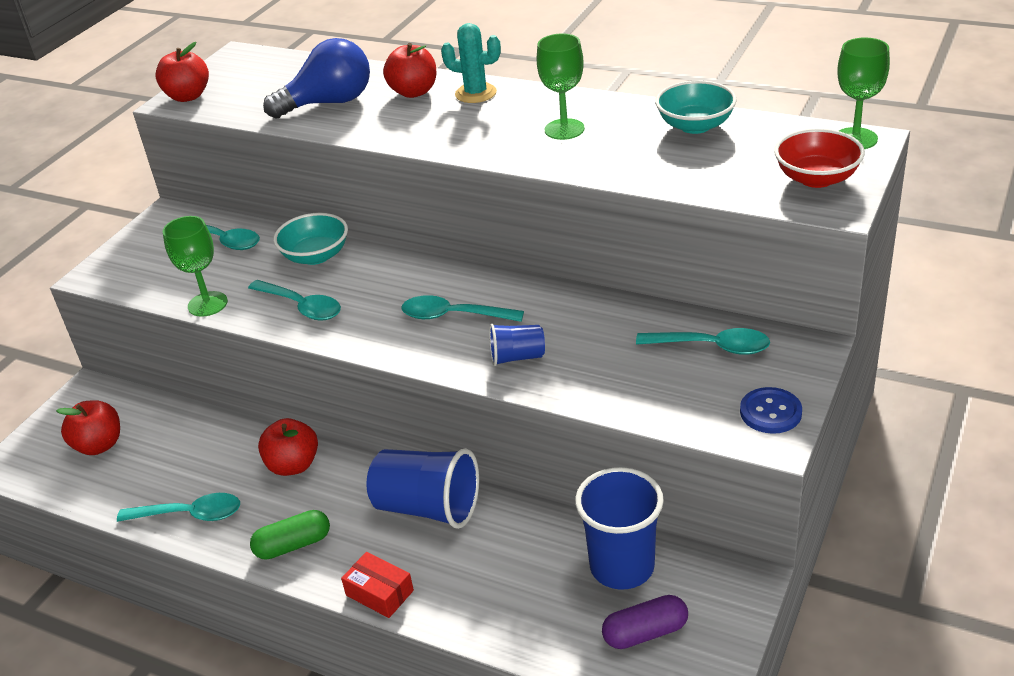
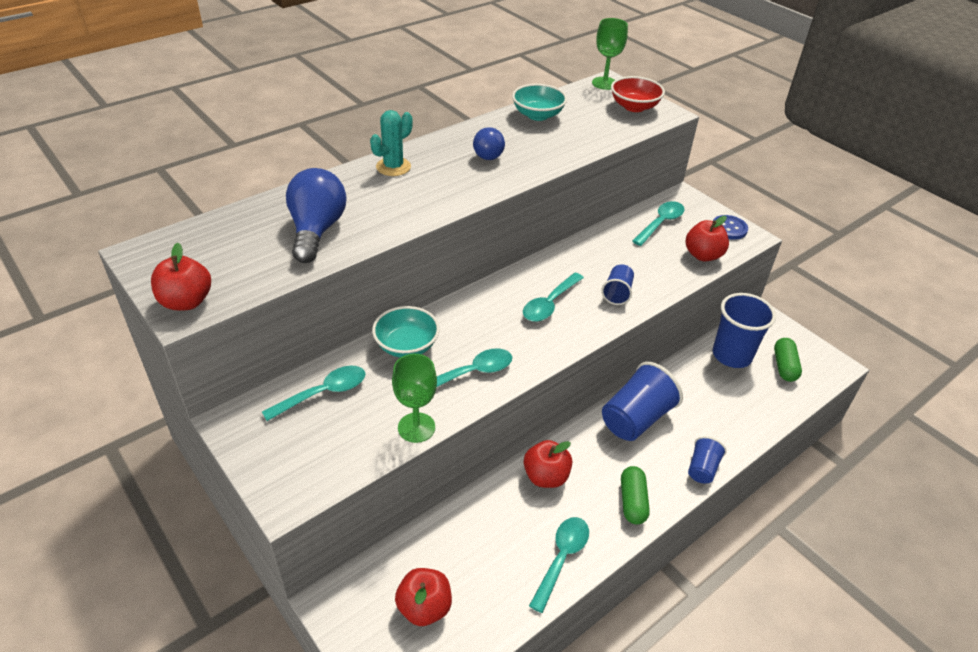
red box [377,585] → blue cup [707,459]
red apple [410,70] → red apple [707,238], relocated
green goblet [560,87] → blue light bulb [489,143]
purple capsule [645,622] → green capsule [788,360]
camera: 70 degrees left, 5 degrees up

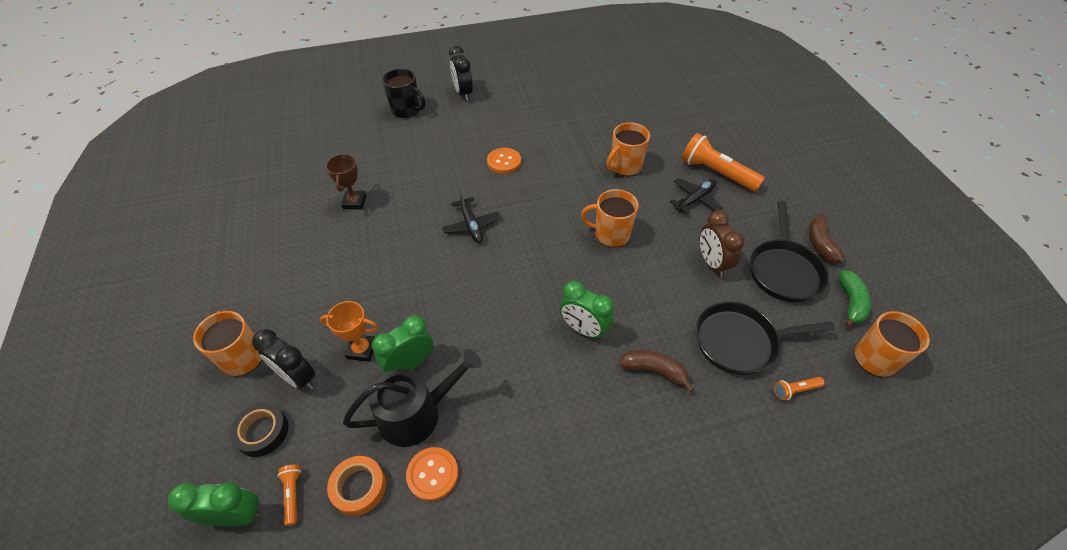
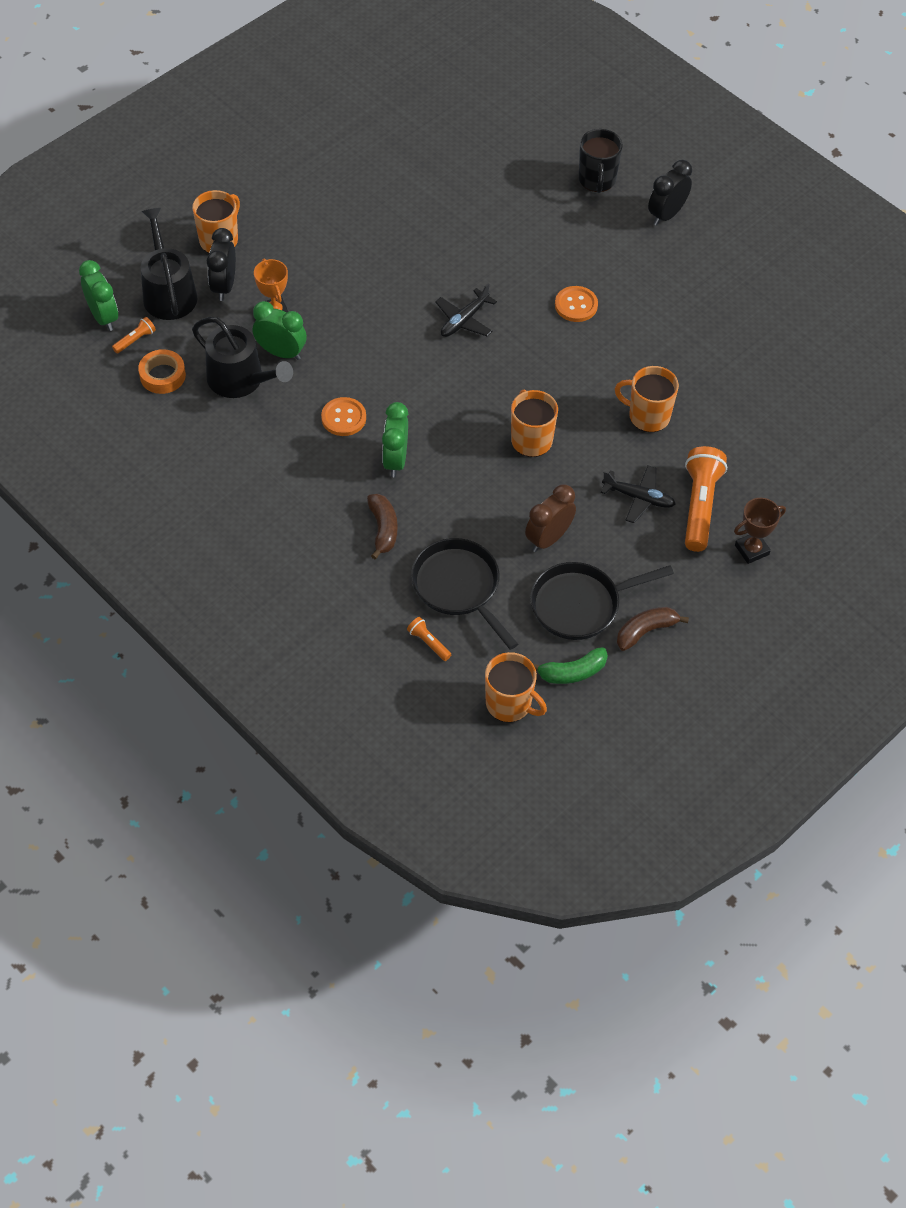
black tape [259,430] → black watering can [169,264]
brown trophy [346,181] → brown trophy [760,531], relocated
orange button [432,474] → orange button [343,416], relocated
camera: 60 degrees right, 5 degrees up

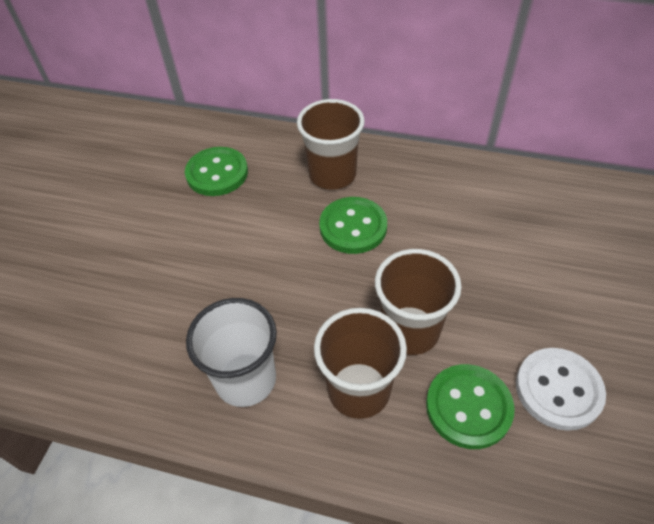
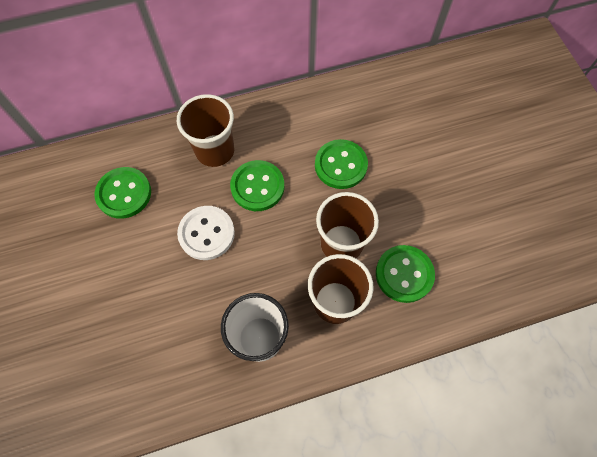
white button [561,389] → white button [206,233], relocated
- → green button [341,164]
camera: 35 degrees left, 15 degrees up

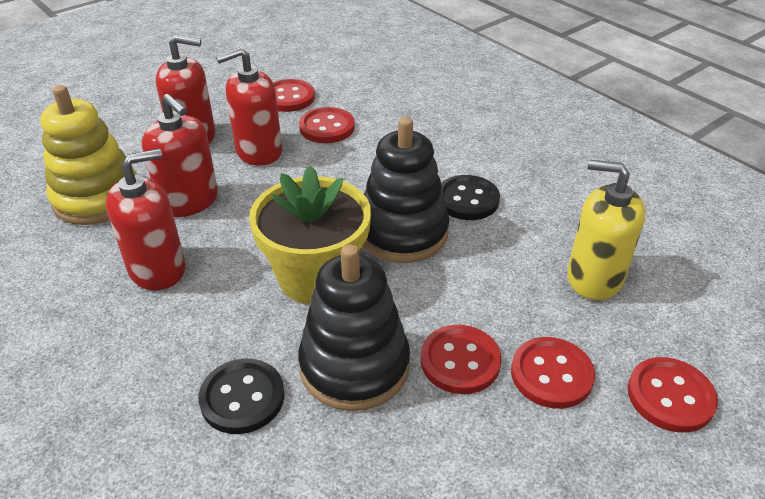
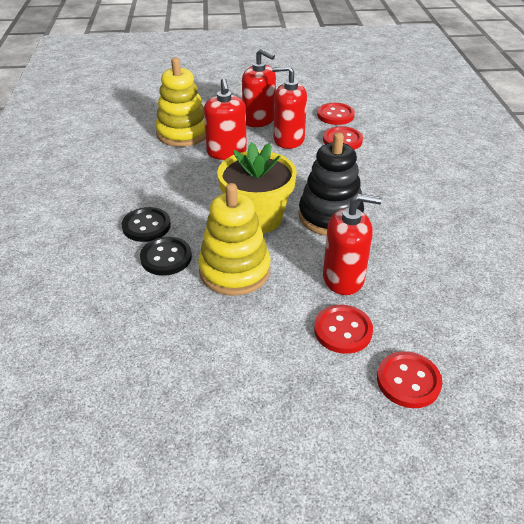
red soap dispenser [146,219] → red soap dispenser [352,244], relocated
black stacking toy [354,327] → yellow stacking toy [234,239]
red button [460,359] → -
black button [470,197] → black button [146,224], relocated
yellow soap dispenser [606,230] → -
camera: 35 degrees right, 0 degrees up

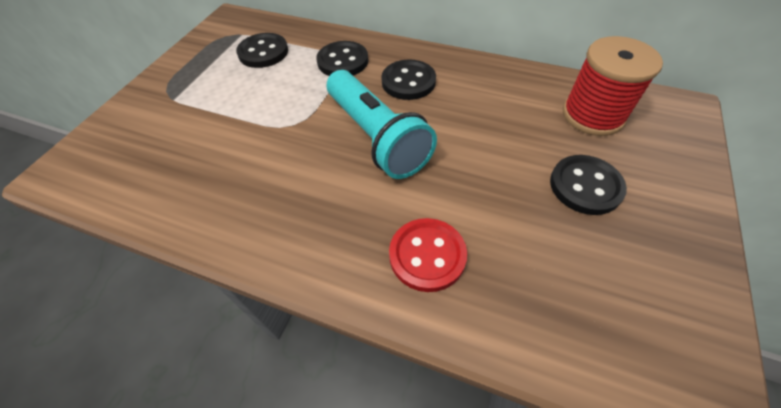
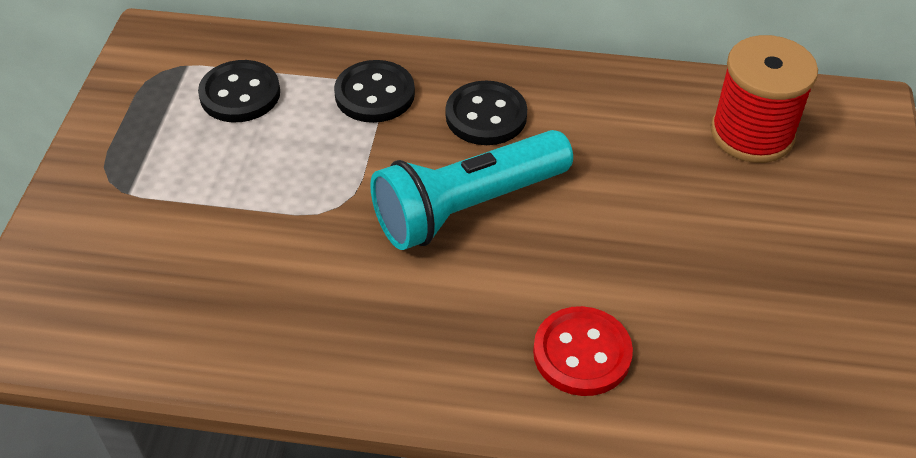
turquoise flashlight [382,124] → turquoise flashlight [471,190], 105 degrees clockwise
black button [588,185] → -
camera: 15 degrees left, 5 degrees down

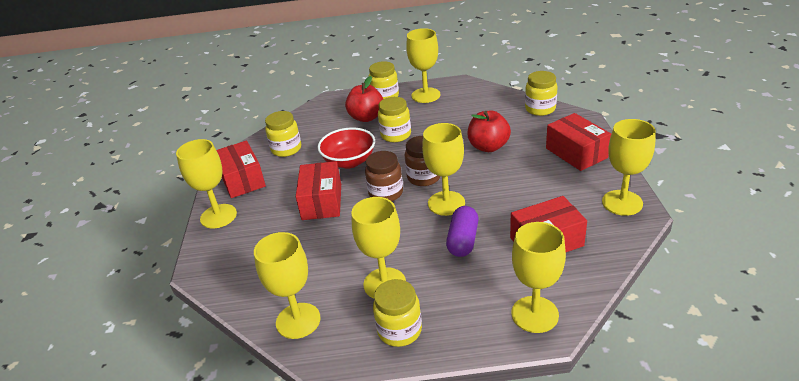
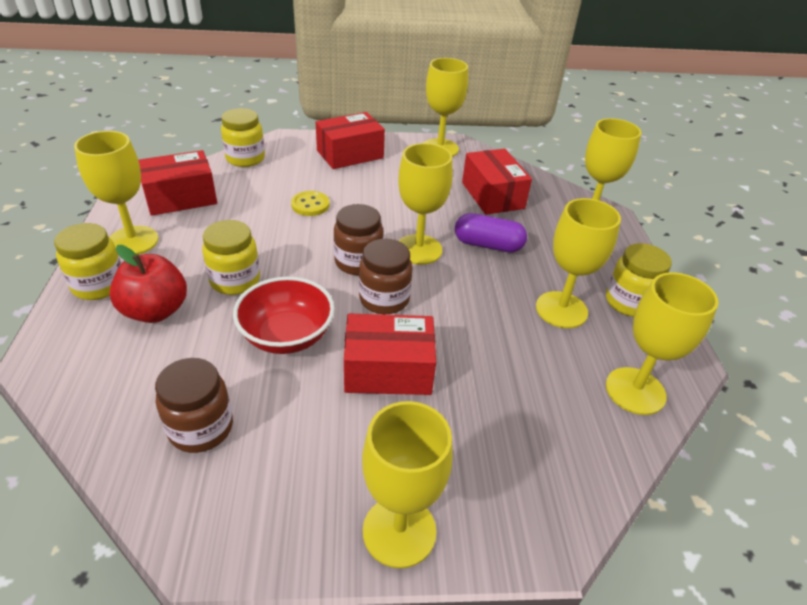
red box [241,169] → red box [177,183], relocated
yellow jar [283,134] → brown jar [194,405]
red apple [489,131] → yellow button [310,203]
camera: 95 degrees left, 5 degrees up

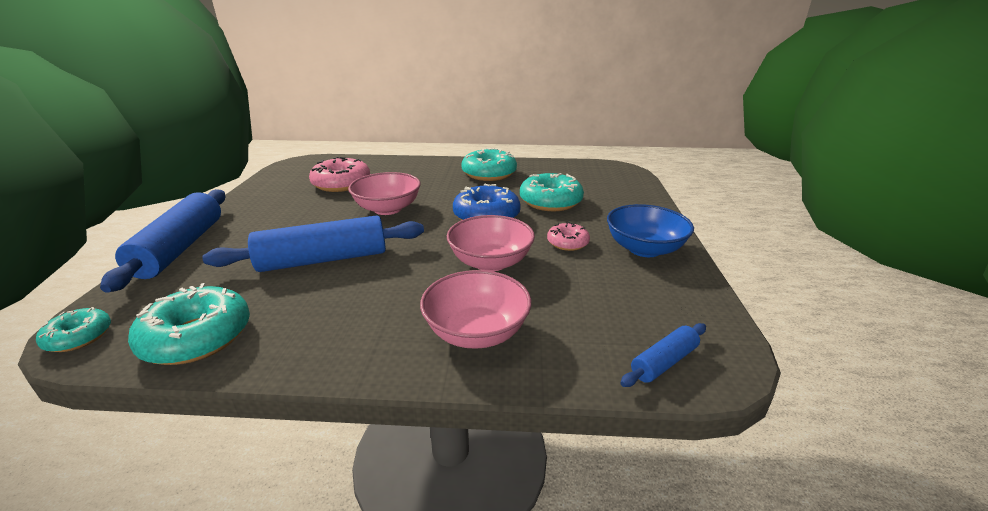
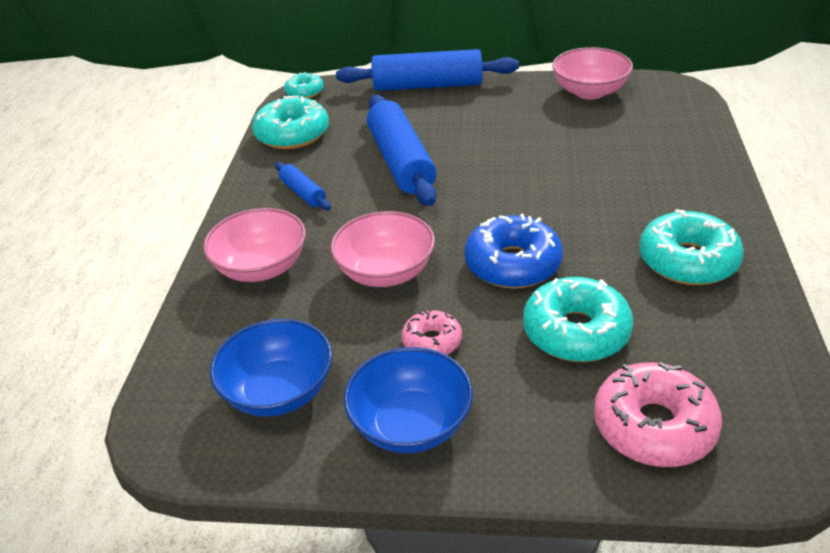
pink donut [339,174] → pink donut [658,414], relocated
pink bowl [384,193] → pink bowl [592,73], relocated
blue rolling pin [663,355] → blue rolling pin [303,186], relocated
- → blue bowl [271,368]
camera: 95 degrees right, 10 degrees up

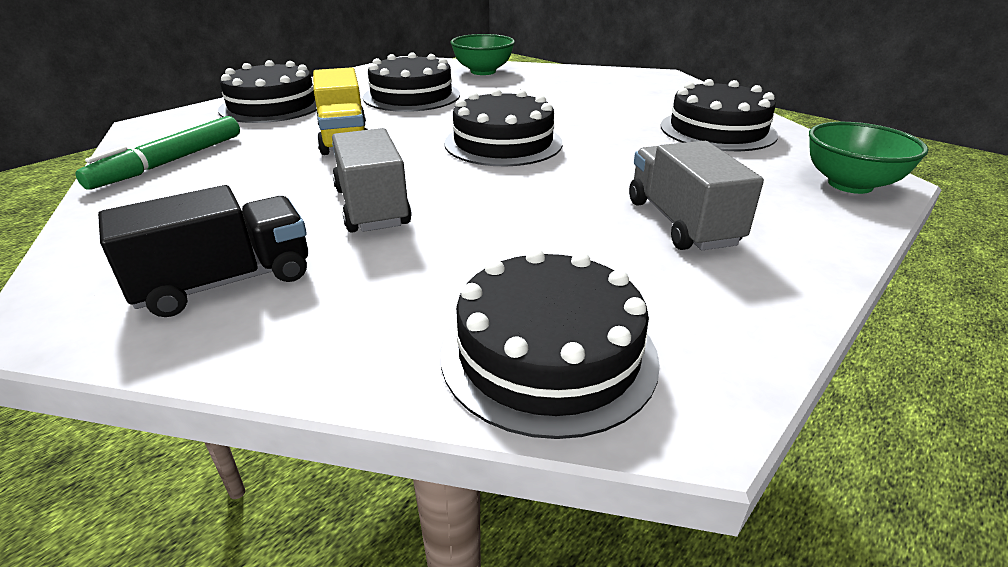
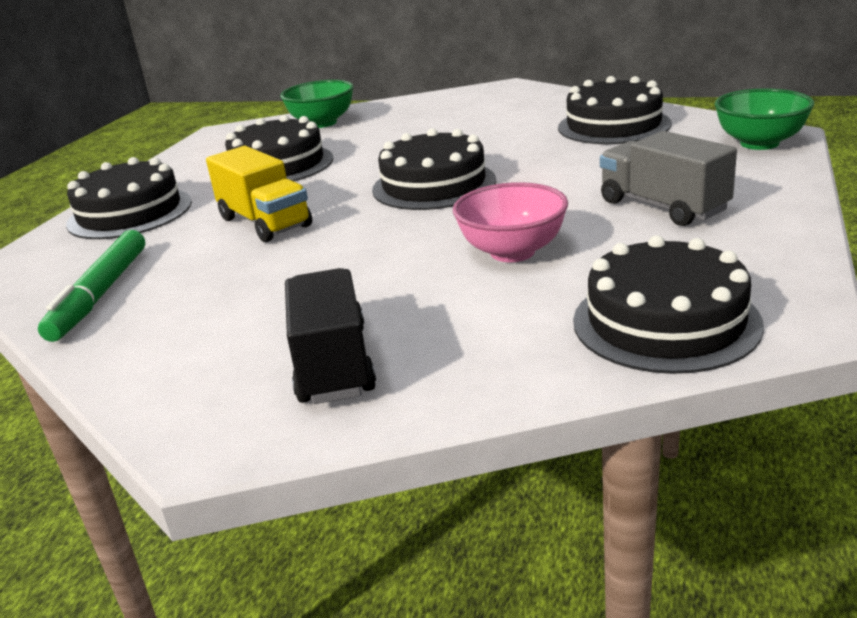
black truck [203,251] → black truck [330,336], 45 degrees counterclockwise
grey truck [372,180] → -
- → pink bowl [510,222]
camera: 20 degrees left, 5 degrees down

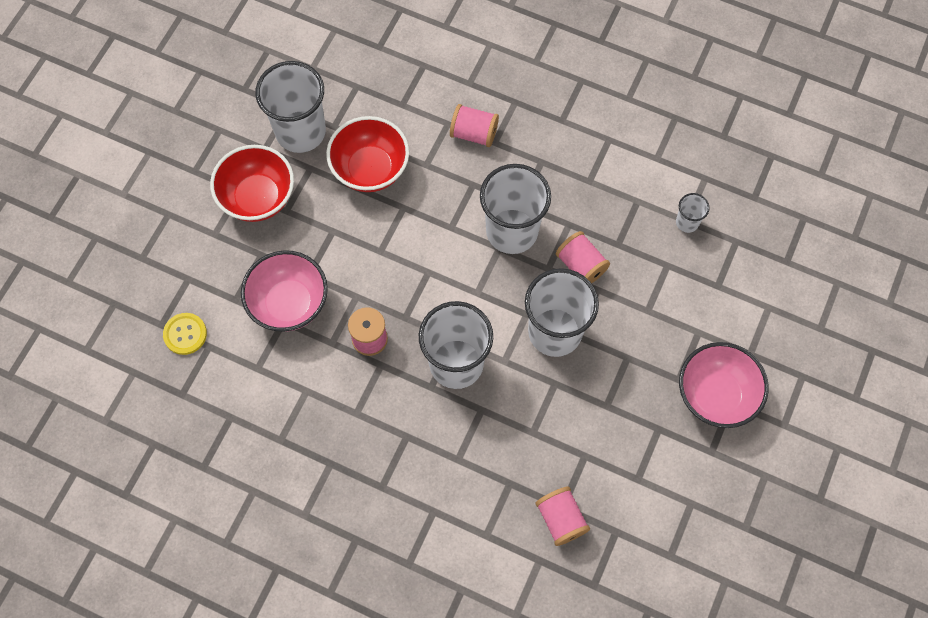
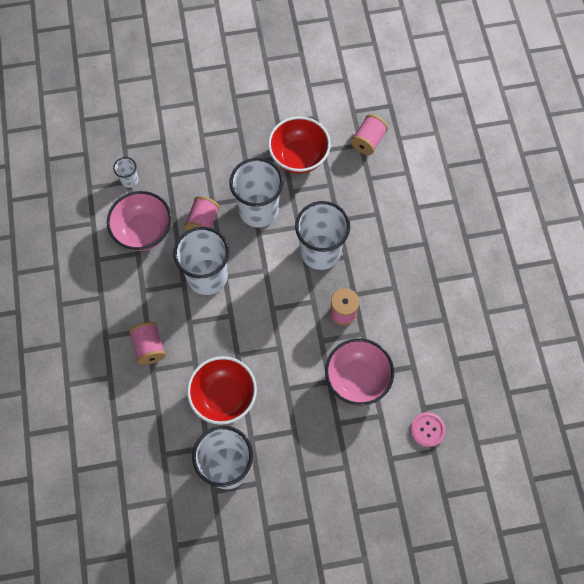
yellow button [185,334] → pink button [428,429]
red bowl [252,183] → red bowl [299,145], relocated
pink bowl [724,385] → pink bowl [139,221], relocated
camera: 125 degrees left, 0 degrees up

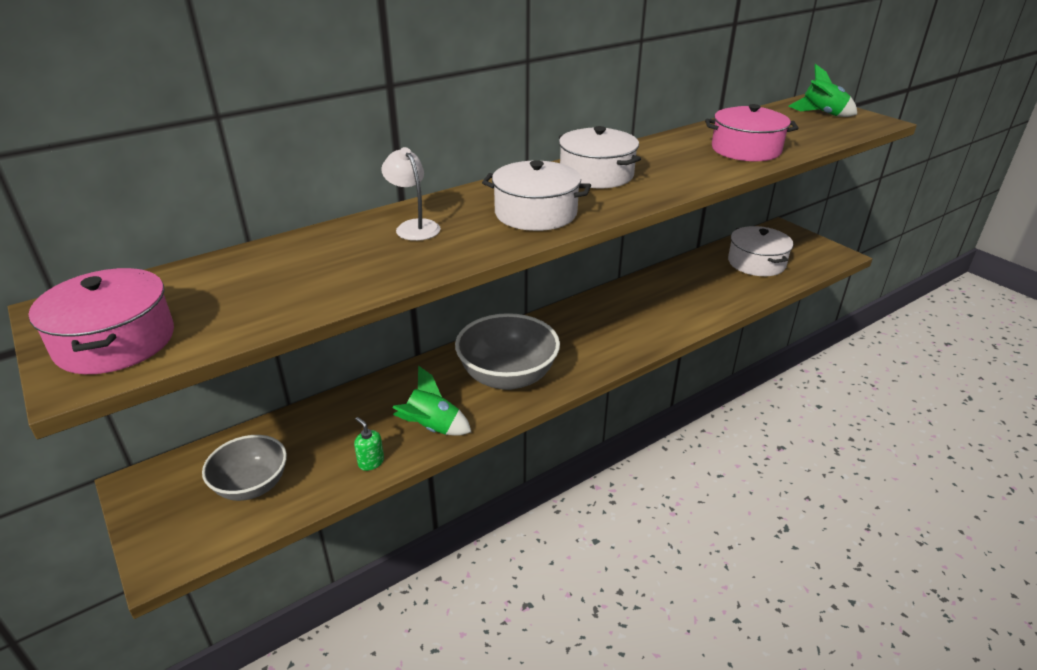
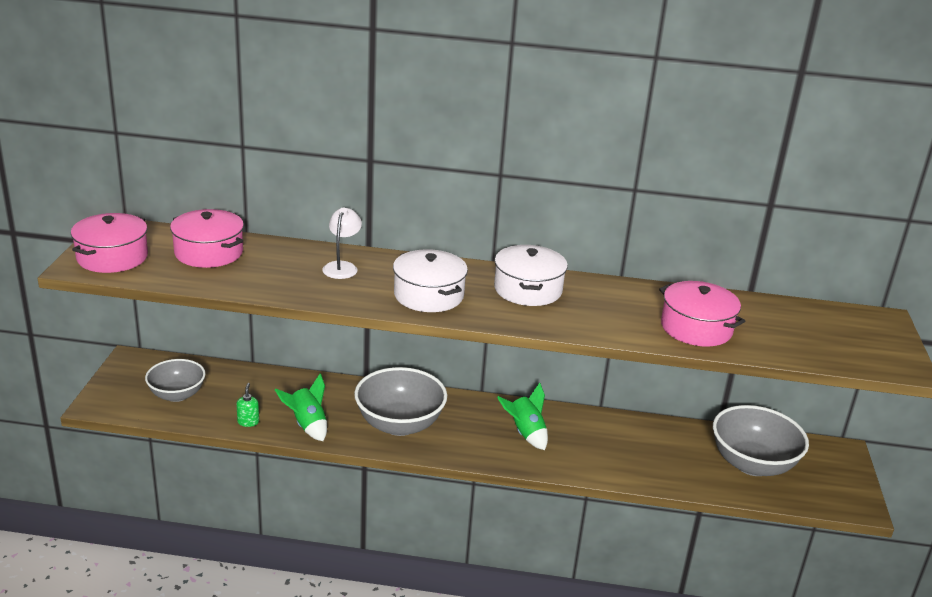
white pot [760,251] → grey bowl [761,440]
green rocket [822,90] → green rocket [522,416], relocated
- → pink pot [207,238]
camera: 40 degrees right, 5 degrees down

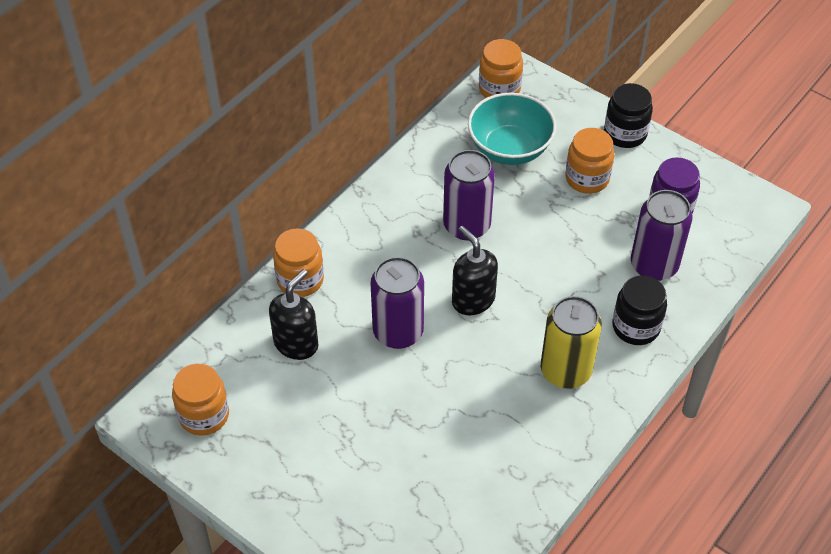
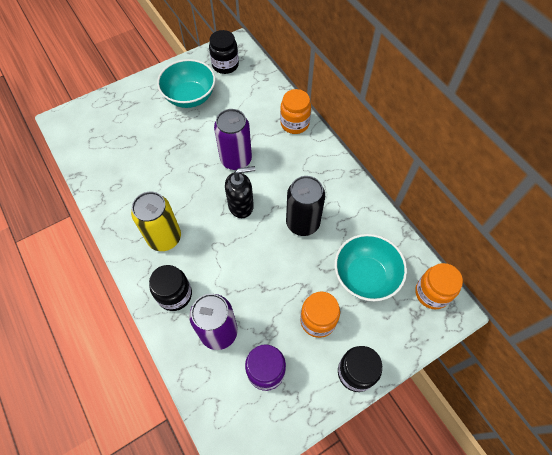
orange jar [200,400] → black jar [224,52]
black soap dispenser [293,314] → -
purple can [469,195] → black can [305,206]
- → turquoise bowl [186,83]
camera: 110 degrees right, 10 degrees up

